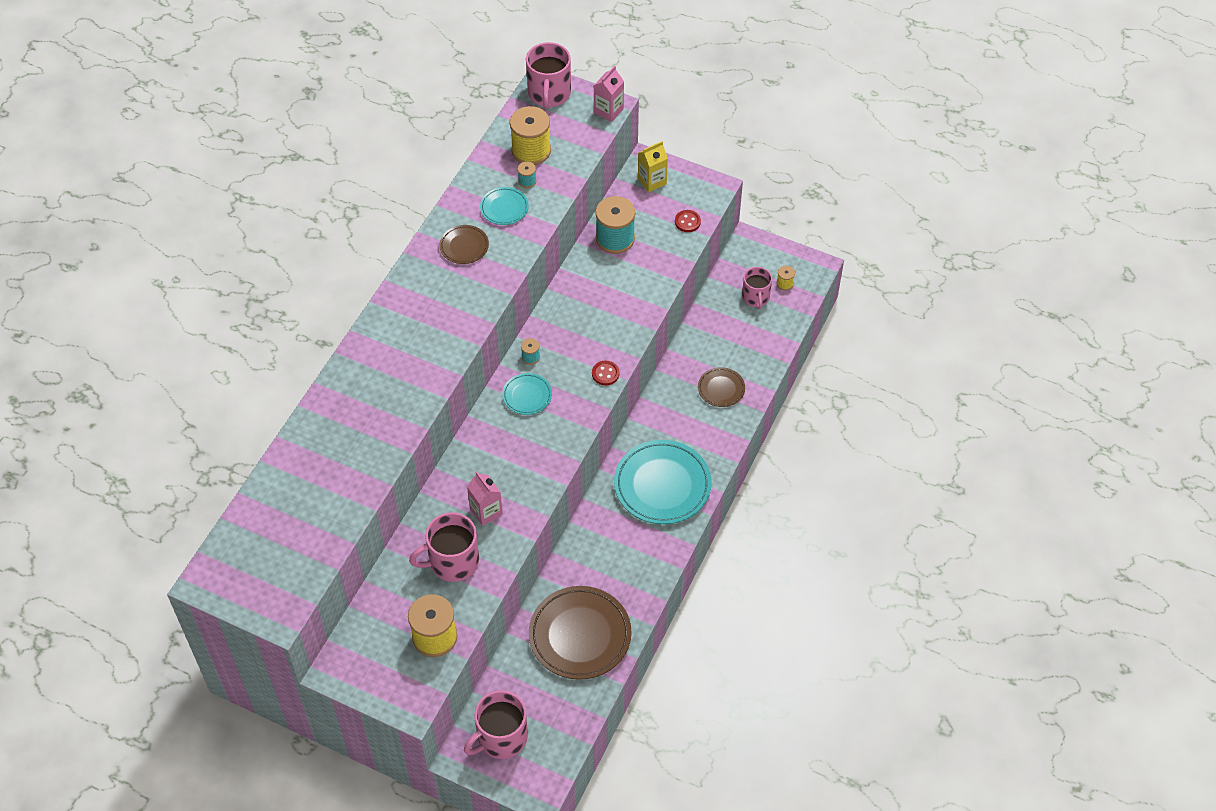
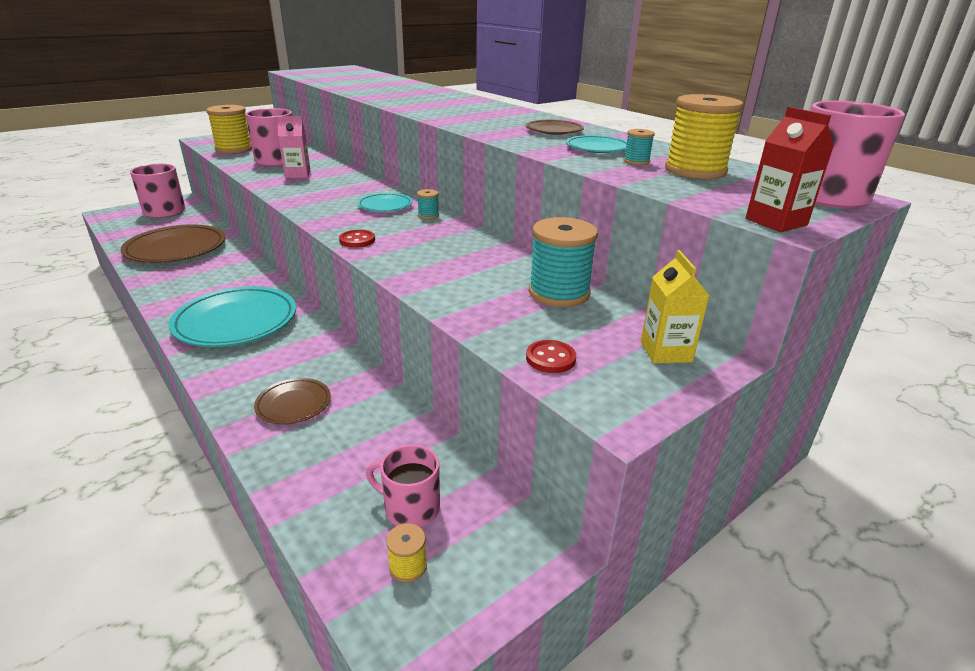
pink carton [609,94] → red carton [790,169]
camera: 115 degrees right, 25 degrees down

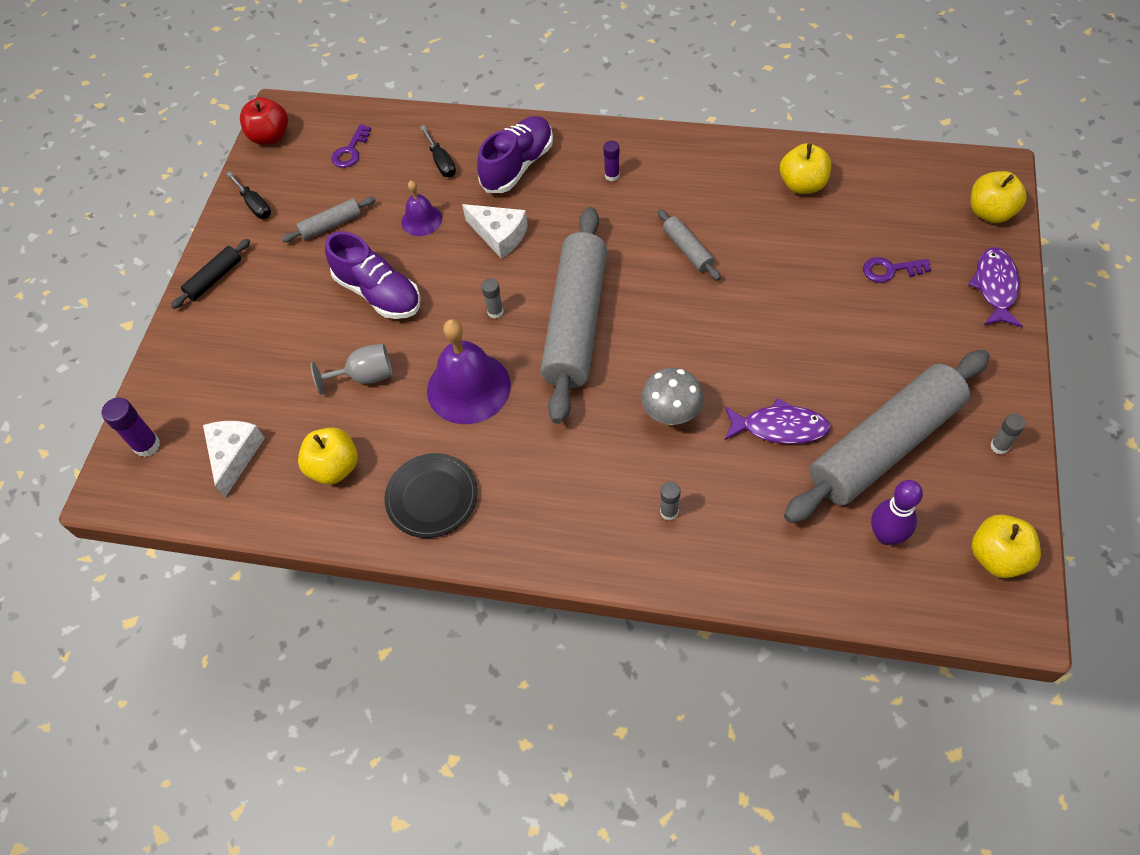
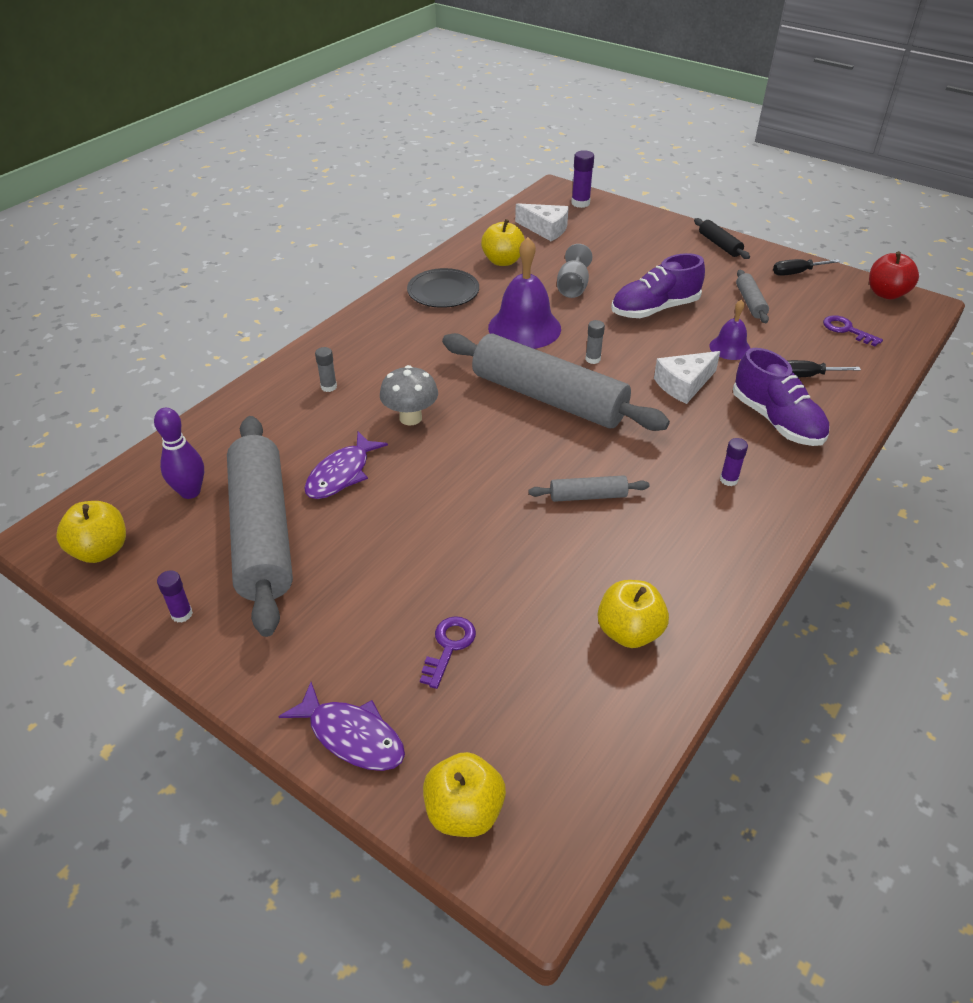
grey glue stick [1008,434] → purple glue stick [175,596]
camera: 110 degrees right, 15 degrees down

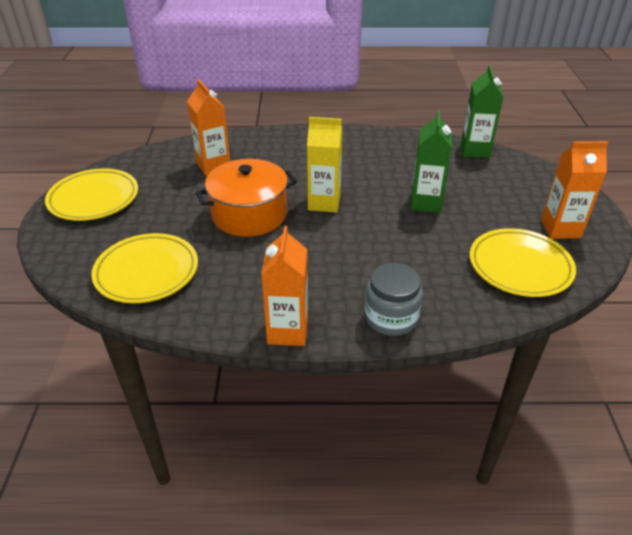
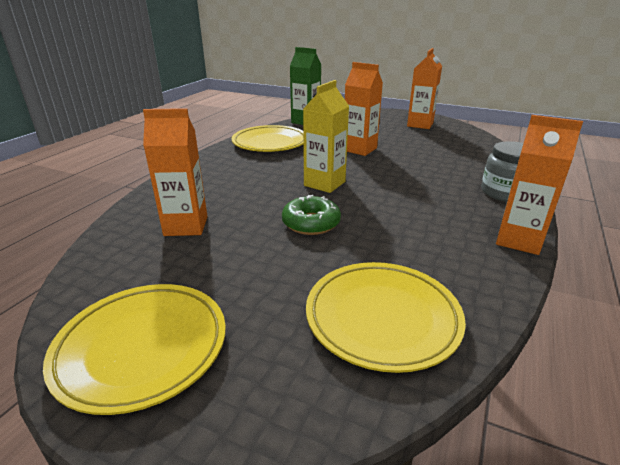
orange pot [246,198] → green donut [311,215]
green carton [431,162] → orange carton [364,109]
yellow plate [523,262] → yellow plate [267,138], relocated
camera: 65 degrees left, 10 degrees down

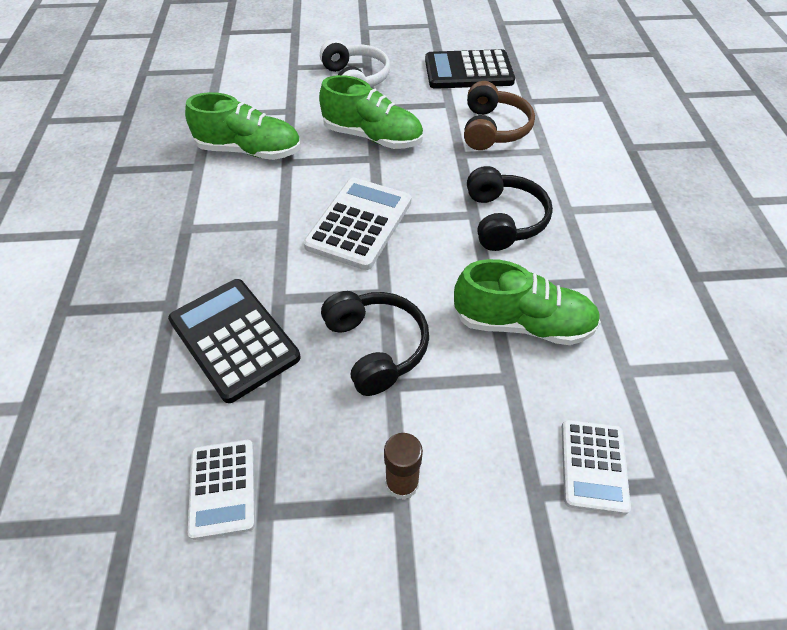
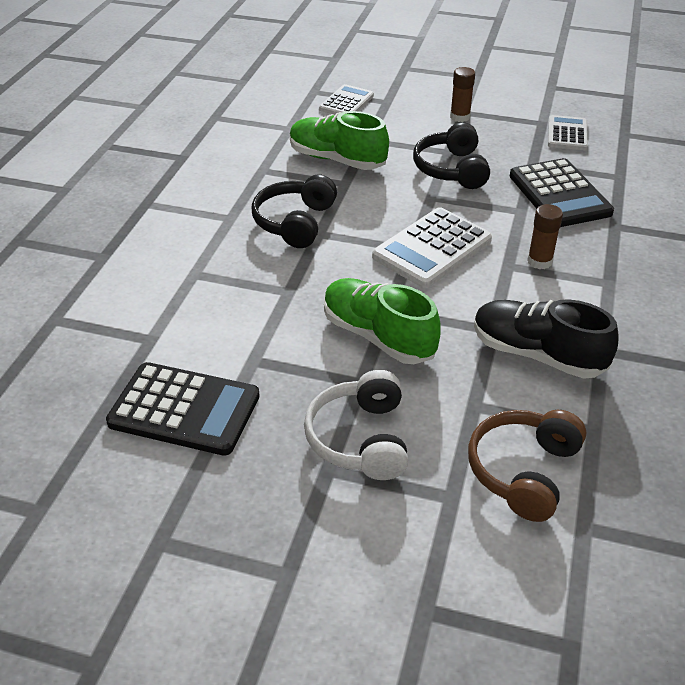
green shoe [243,126] → black shoe [546,338]
brown headphones [499,115] → brown headphones [527,466], relocated
- → brown glue stick [545,236]
camera: 160 degrees left, 10 degrees down

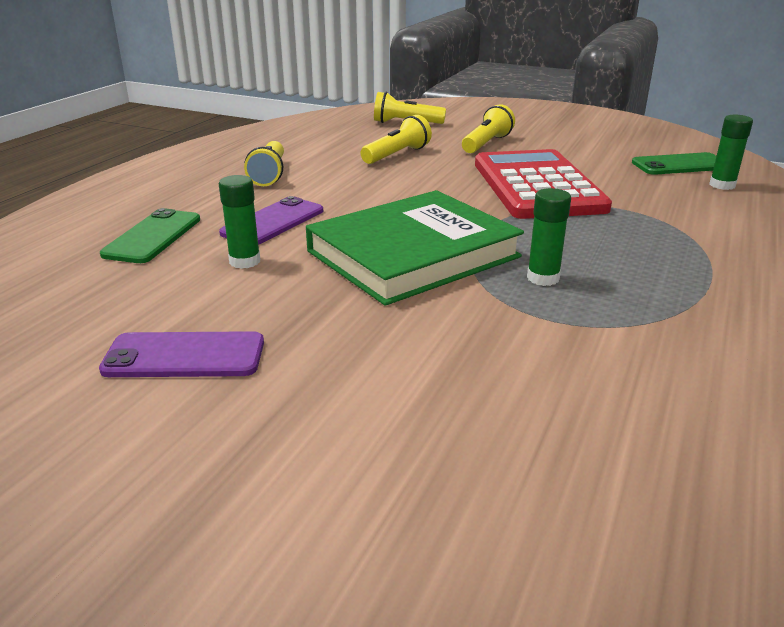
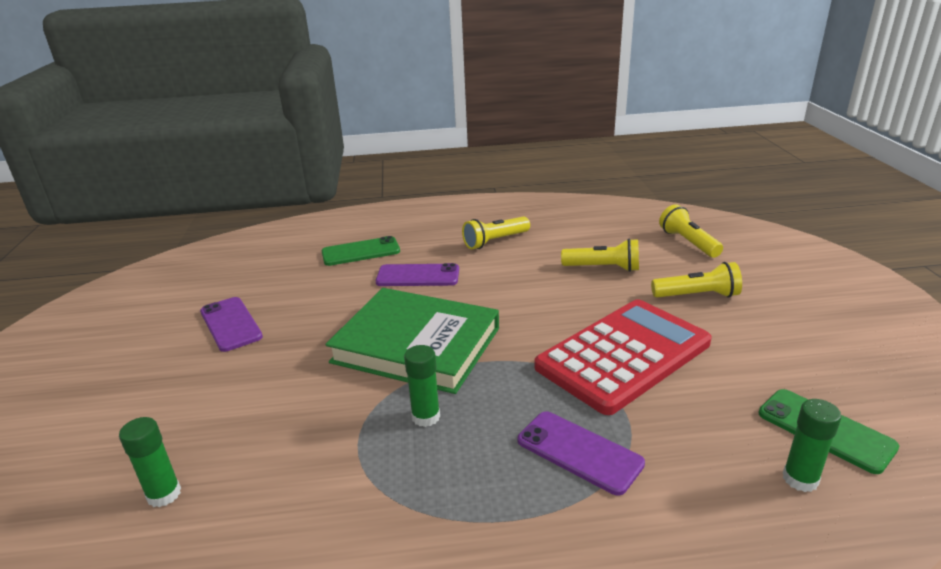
green glue stick [239,222] → green glue stick [150,462], relocated
- → purple phone [581,453]
camera: 60 degrees right, 0 degrees up

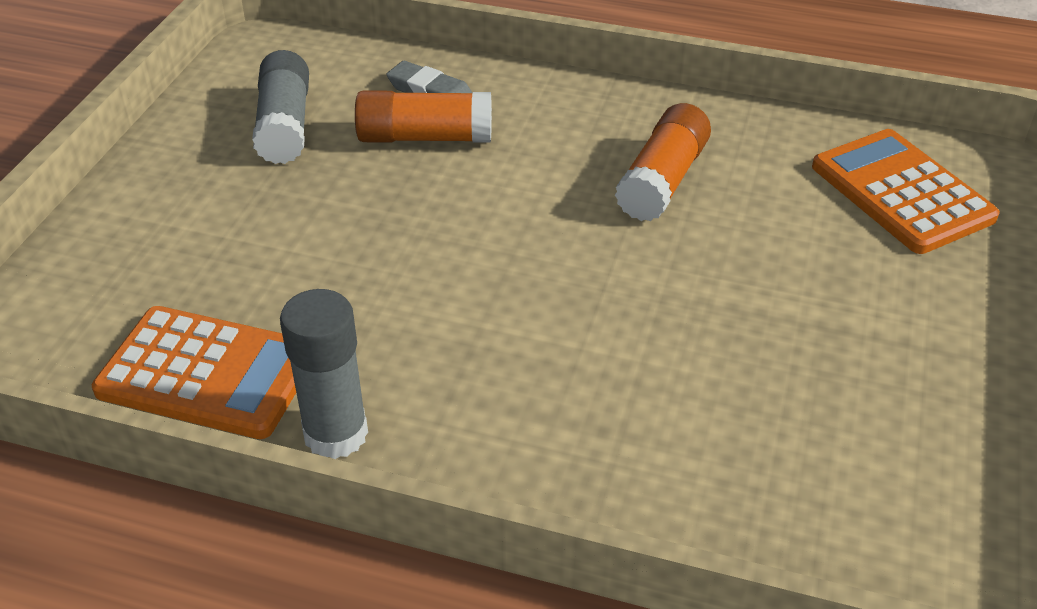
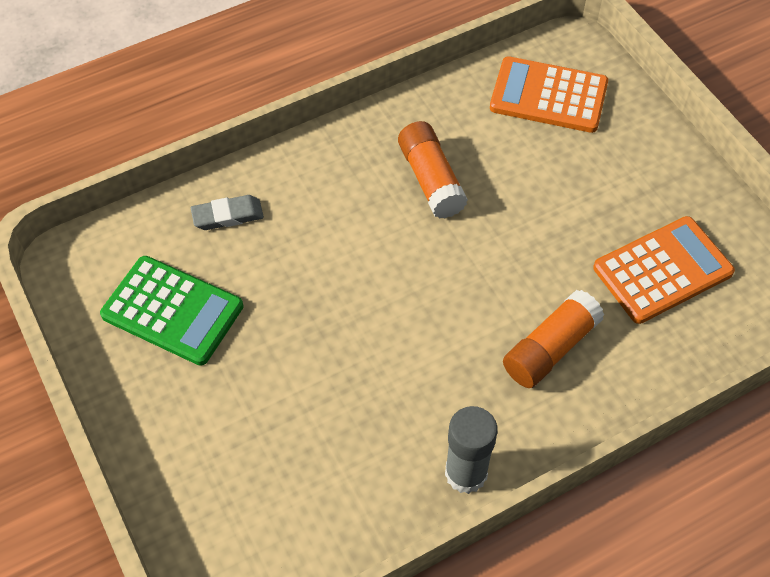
orange calculator [194,372] → orange calculator [664,270], relocated
grey glue stick [280,107] → green calculator [171,311]
orange glue stick [423,116] → orange glue stick [553,339], relocated
camera: 45 degrees left, 15 degrees up

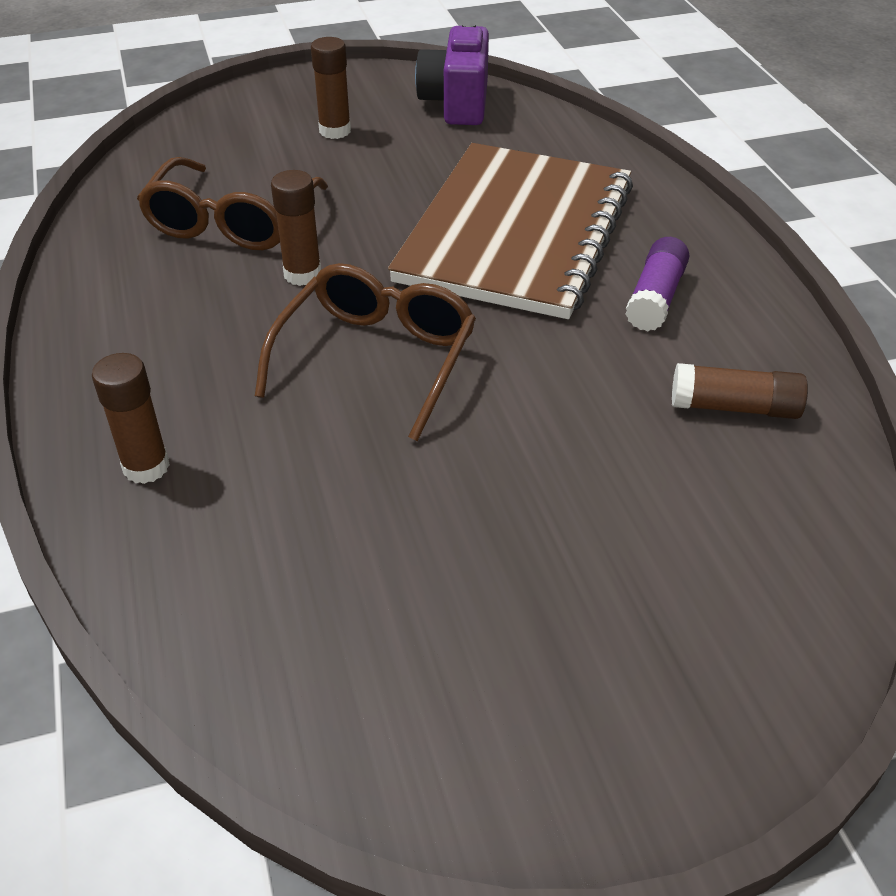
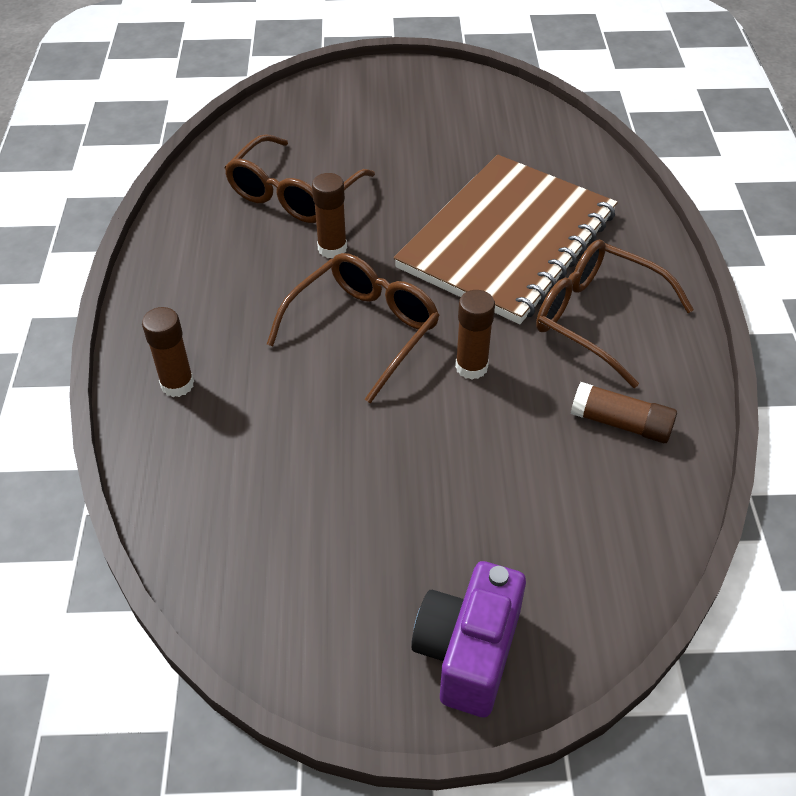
brown glue stick [331,88] → brown glue stick [475,334], relocated
purple camera [452,73] → purple camera [468,639], relocated
purple glue stick [657,284] → brown glasses [615,313]
camera: 15 degrees right, 5 degrees up

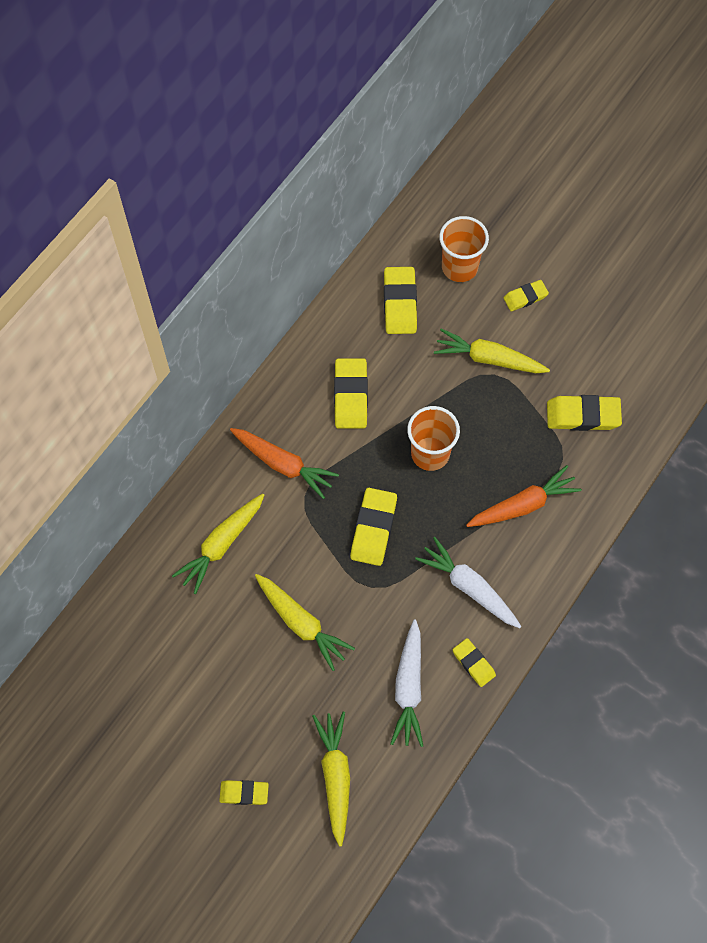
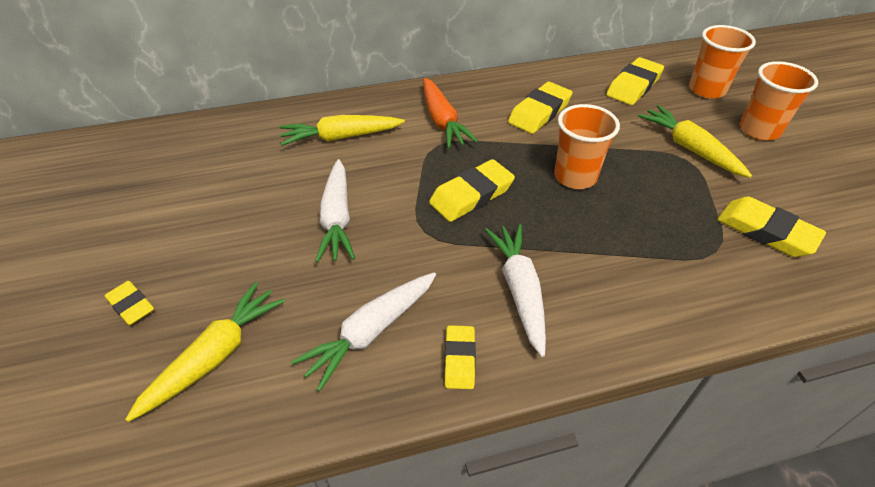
yellow carrot [305,622] → white carrot [335,211]
orange carrot [524,496] → -
yellow eraser [526,295] → orange cup [779,101]
camera: 40 degrees right, 20 degrees down

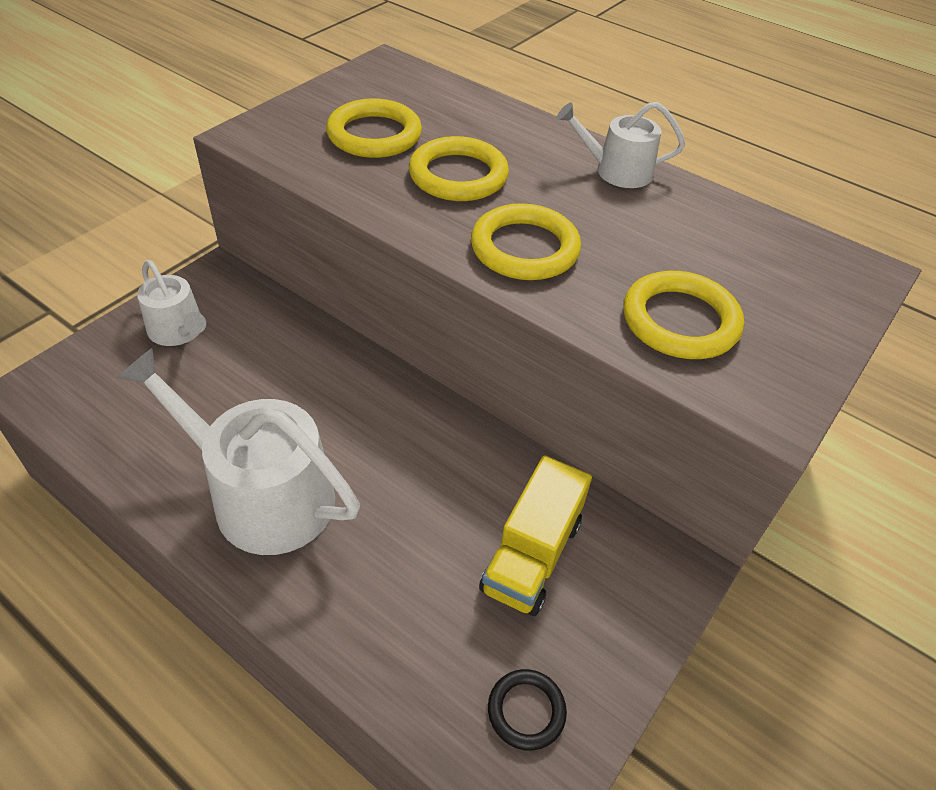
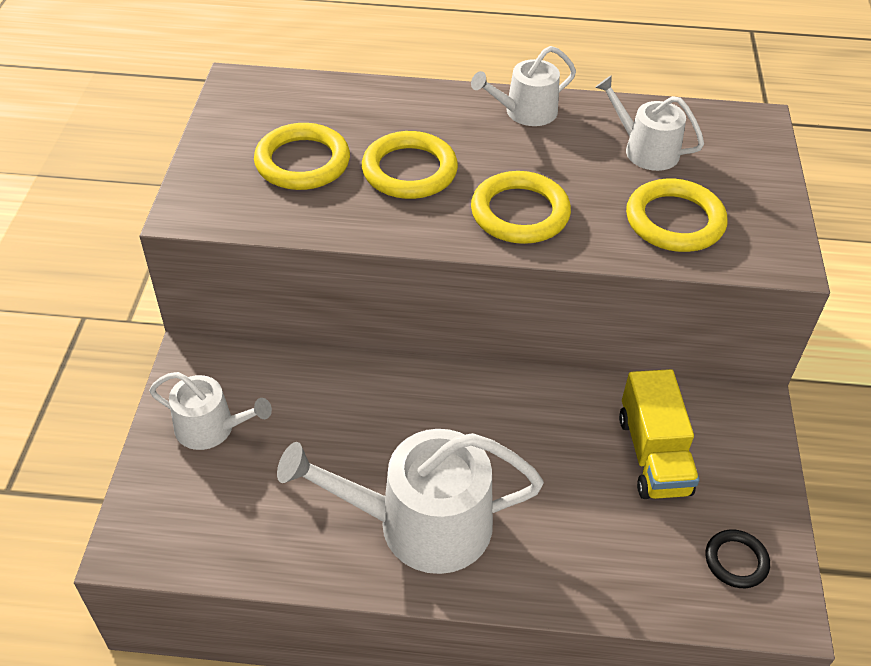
- → white watering can [649,123]
camera: 30 degrees left, 0 degrees up

